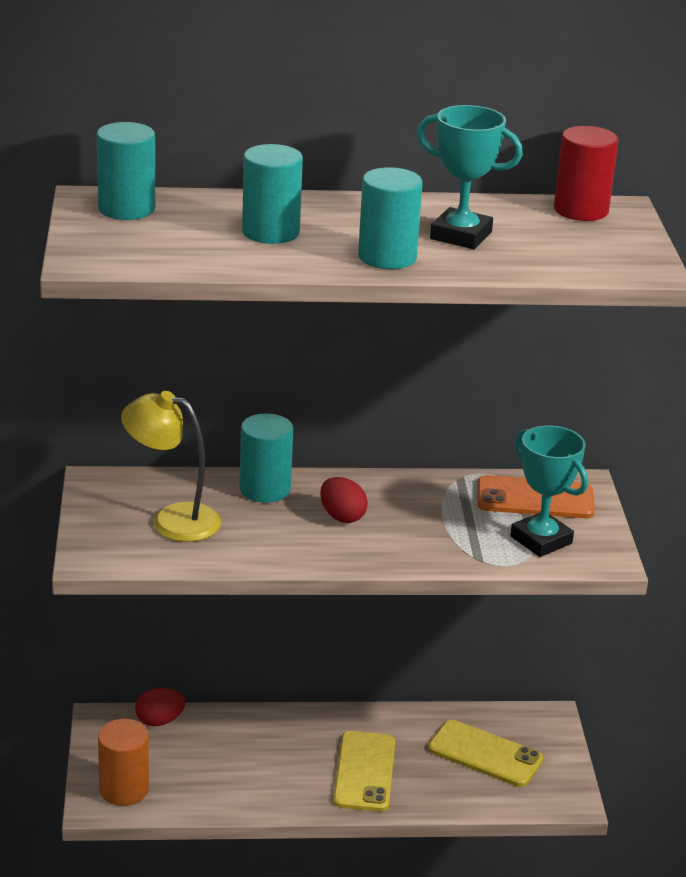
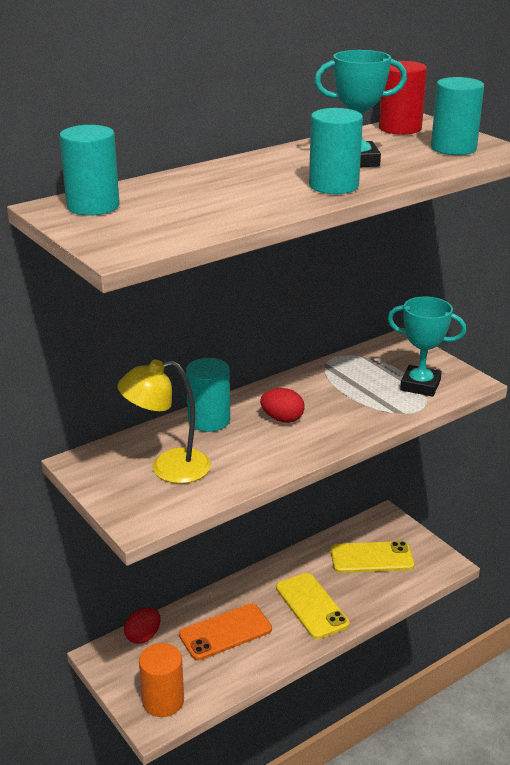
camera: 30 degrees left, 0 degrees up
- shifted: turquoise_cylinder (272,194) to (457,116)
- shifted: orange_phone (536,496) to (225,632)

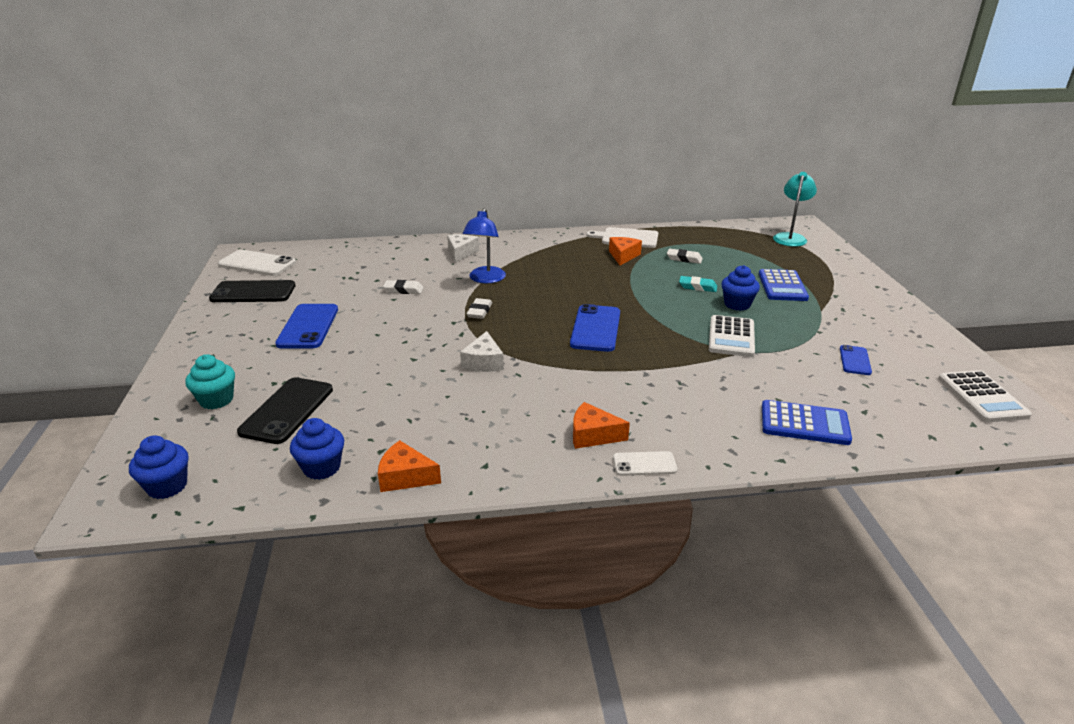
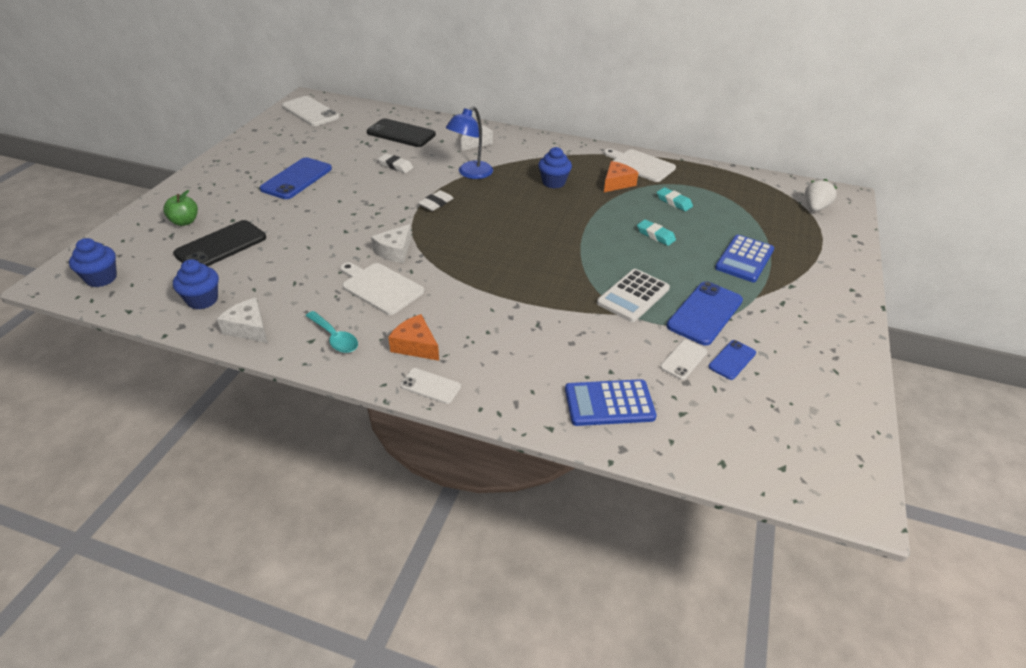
camera: 25 degrees right, 10 degrees up
- swapped: turquoise_cupcake (210,381) to green_apple (180,208)
- shifted: black_phone (252,291) to (401,132)
- repainted: orange_cheese (409,466) to white_cheese (242,320)
- shifted: blue_phone (595,328) to (704,313)
- repainted: white_eraser (685,256) to turquoise_eraser (675,199)
- shifted: blue_cupcake (740,288) to (555,167)
- rotated: blue_calculator (807,422) = (611,402) 135 degrees clockwise
- swapped: turquoise_lamp (795,209) to white_strawberry (821,195)
- gone: white_calculator (985,396)
- new: turquoise_spoon (331,332)
- new: white_cutting_board (382,288)
- new: white_phone (683,360)

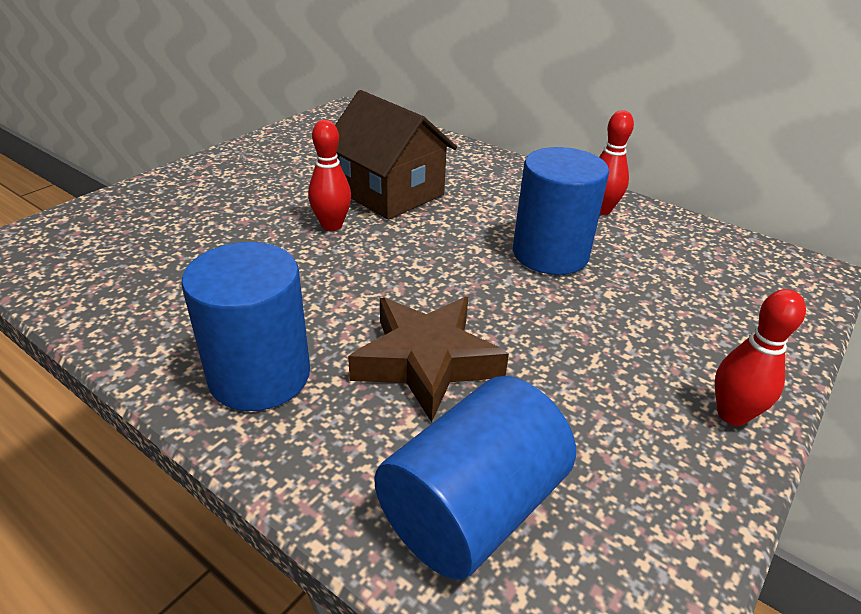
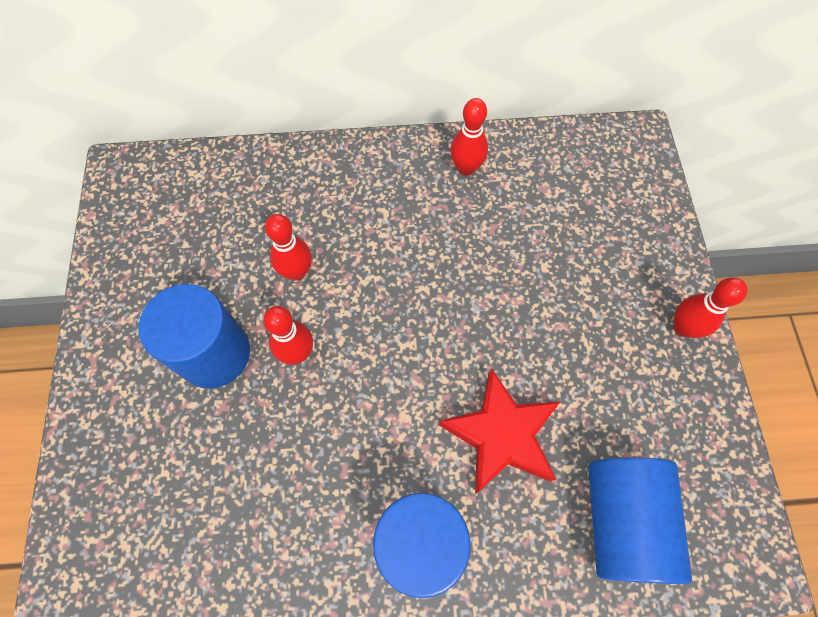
camera: 40 degrees left, 30 degrees up
- swapped: brown_house (396,155) to red_bowling_pin (288,247)
- repainted: brown_star (428,360) to red_star (500,431)
- shifted: blue_cylinder (561,211) to (194,336)

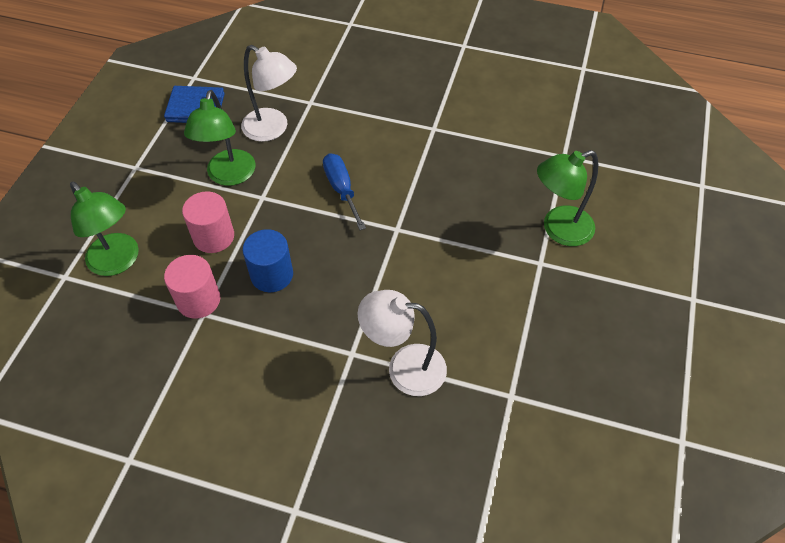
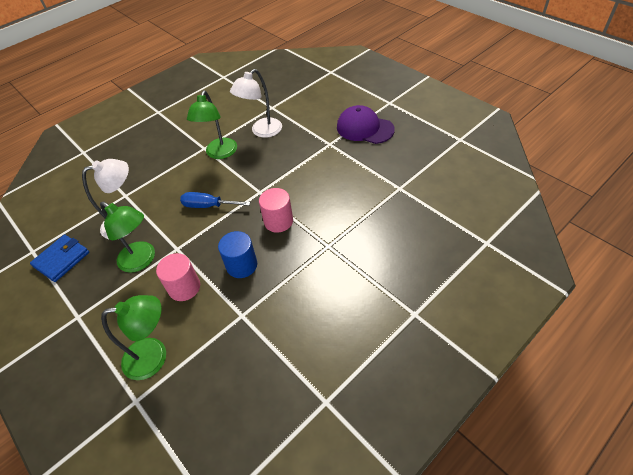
camera: 55 degrees left, 5 degrees down
- shifted: pink_cylinder (192,287) to (276,210)
- shifted: white_lamp (402,343) to (256,103)
- shifted: green_lamp (567,198) to (212,124)
- new: purple_cap (366,124)

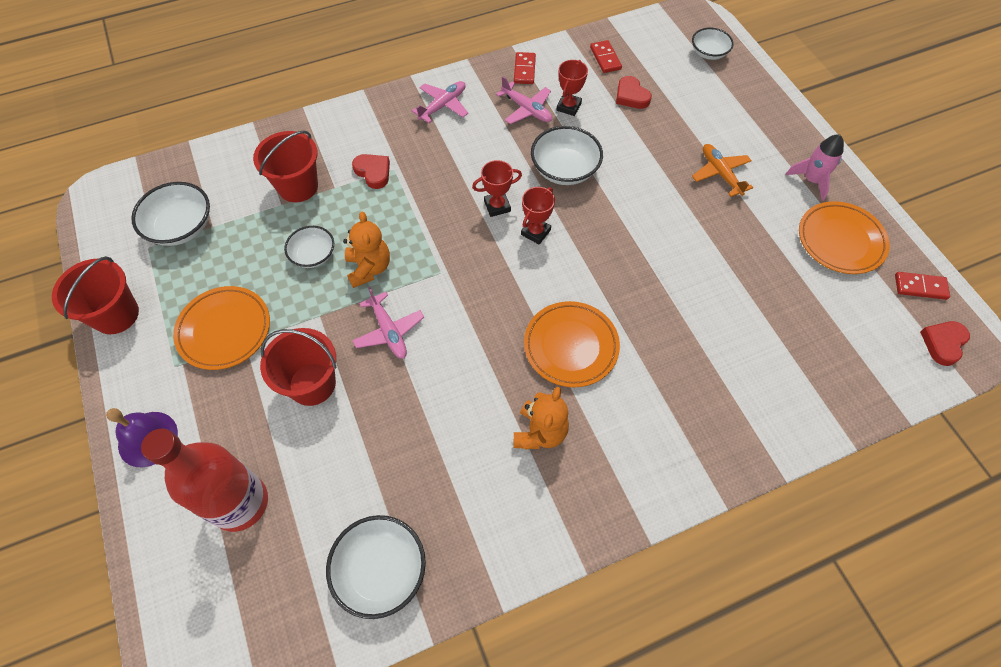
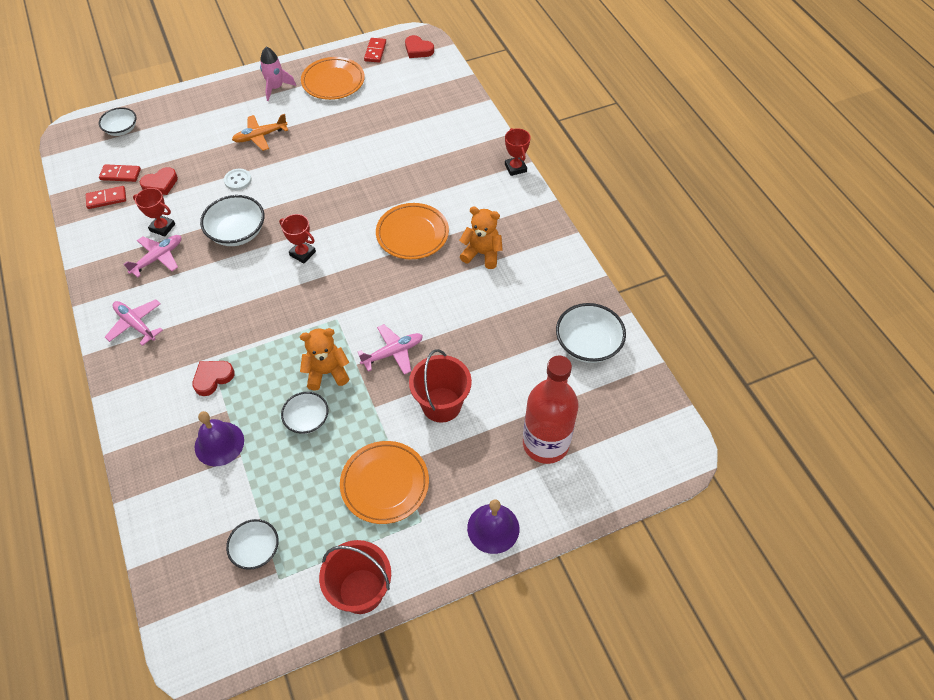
camera: 90 degrees left, 5 degrees down
- scaled: white_bowl (170,214) = (252,544) x0.64
- swapped: red_bucket (285,166) to purple_bell (219,438)
- shifted: red_trophy (497,188) to (518,152)
- shifted: red_domino (525,68) to (120,173)
- new: white_button (238,179)

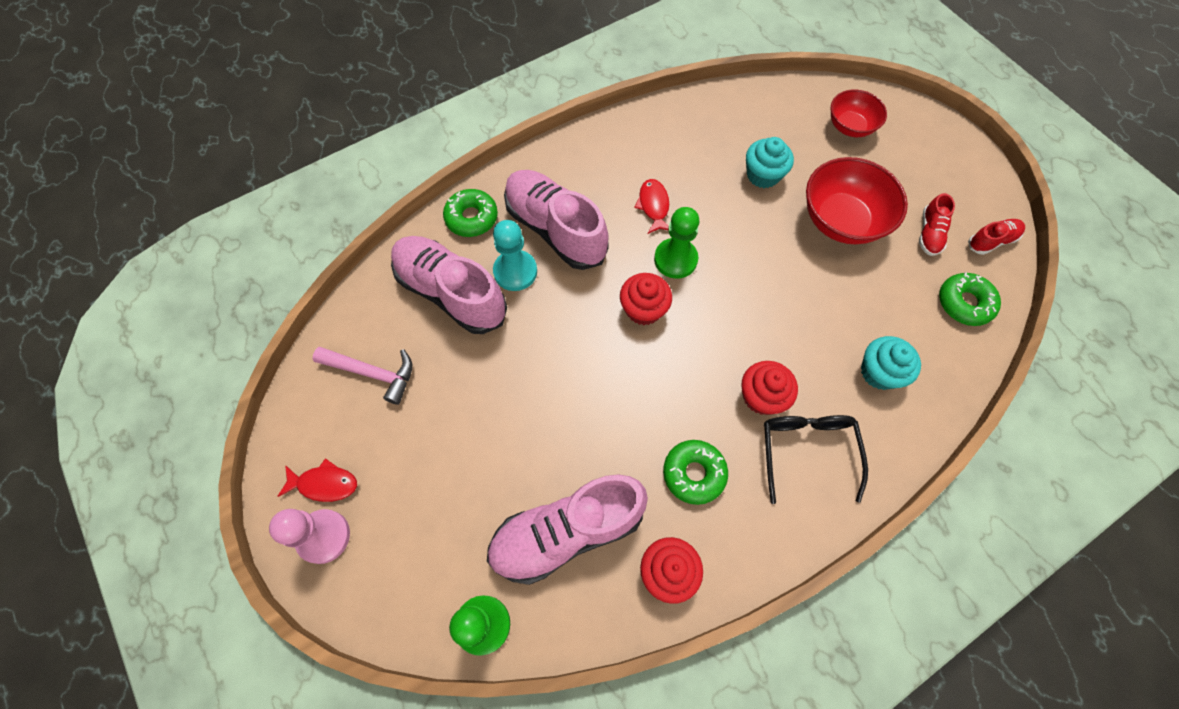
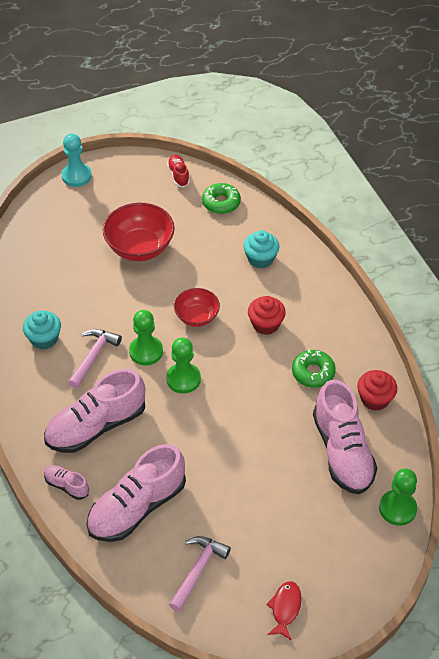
camera: 80 degrees left, 15 degrees down
- gone: pink_pawn (309,536)
- swapped: green_donut (470,213) to pink_shoe (66,482)
- shifted: turquoise_pawn (515,255) to (77,160)
- swapped: red_cupcake (646,299) to green_pawn (183,365)
- swapped: red_fish (651,206) to pink_hammer (95,358)
- shifted: turquoise_cupcake (770,162) to (42,330)
- gone: black_glasses (816,459)
- shifted: red_bowl (859,113) to (197,307)
- gone: red_shoe (937,224)

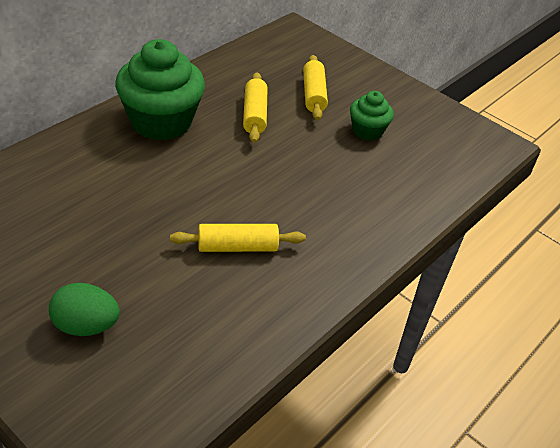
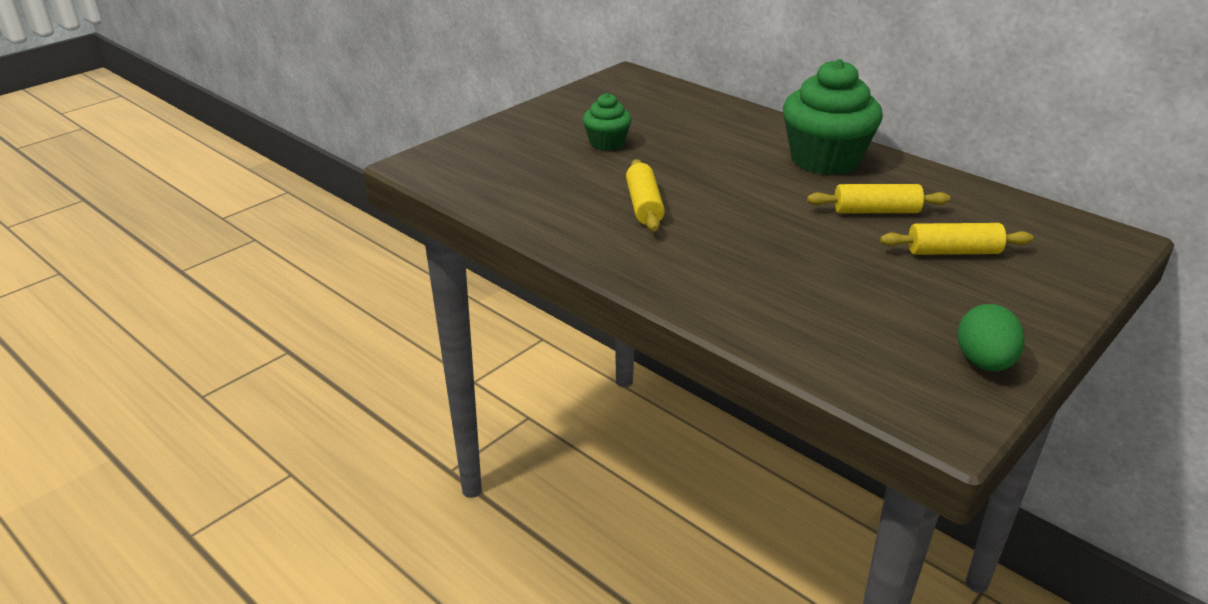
camera: 95 degrees right, 10 degrees down
- shifted: green_egg (84,309) to (991,337)
- shifted: green_cupcake (372,116) to (607,122)

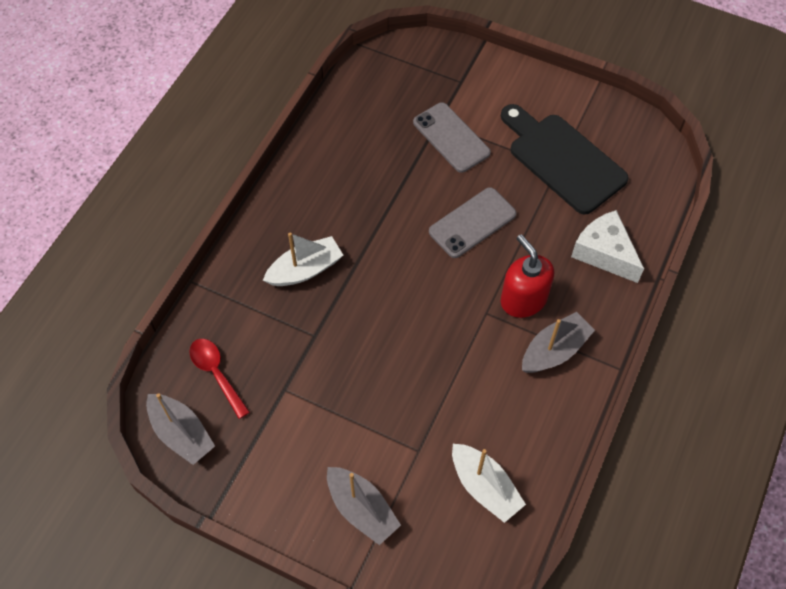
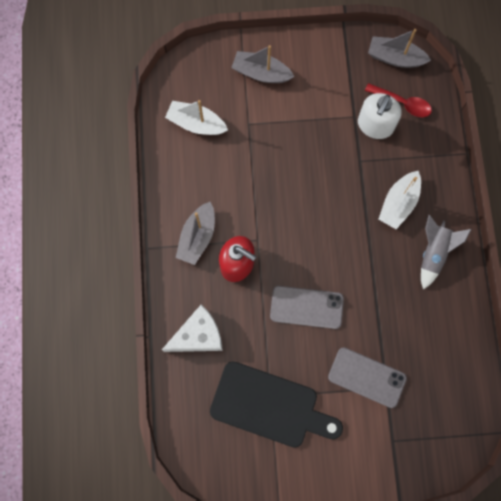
camera: 150 degrees right, 15 degrees up
- rotated: grey_phone (472,222) = (307,307) 75 degrees clockwise
- rotated: white_cheese (607,246) = (192,328) 45 degrees counterclockwise
- new: white_soap_dispenser (380,116)
- new: grey_rocket (446,252)

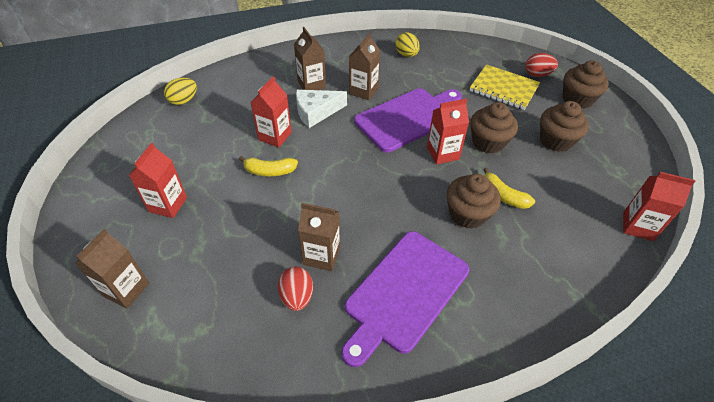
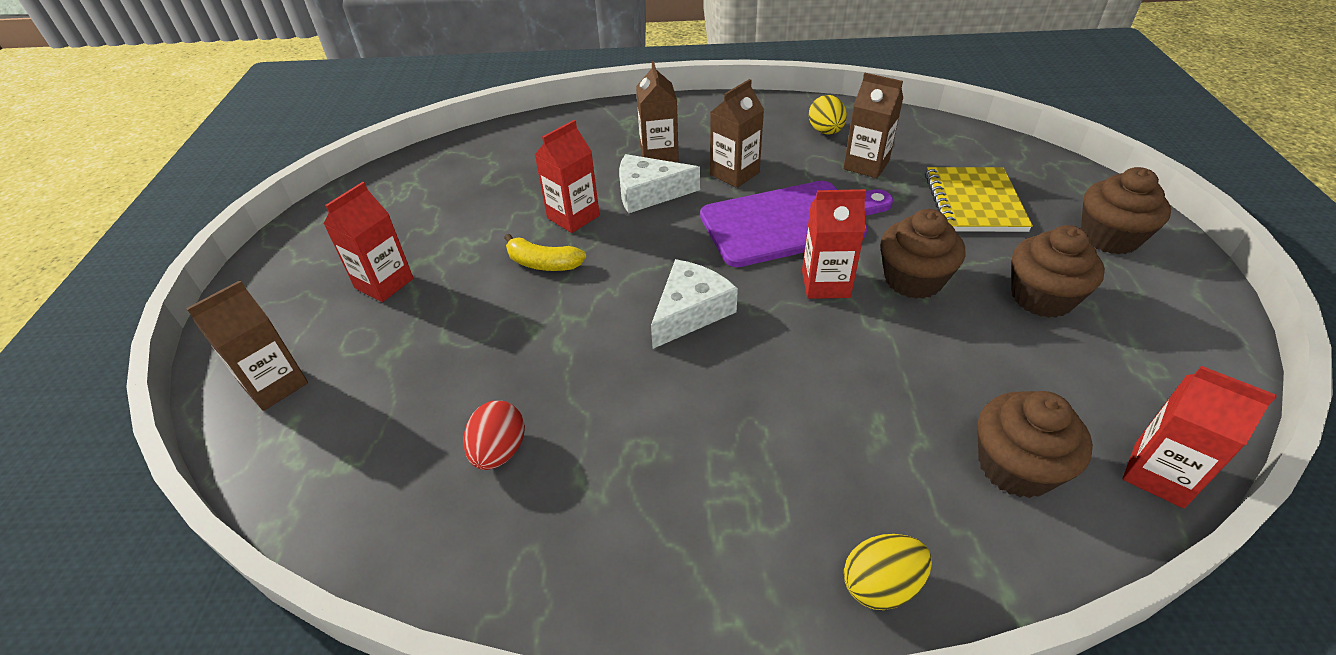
camera: 20 degrees right, 5 degrees down
- shifted: yellow_egg (180,91) to (888,572)
- shifted: brown_carton (319,237) to (873,125)
- gone: purple_cutting_board (405,299)
- shifted: brown_cupcake (474,201) to (1035,444)
- rotated: yellow_notebook (505,87) = (979,199) 45 degrees clockwise
- gone: yellow_banana (509,188)
- gone: red_egg (541,65)
- new: white_cheese (694,304)

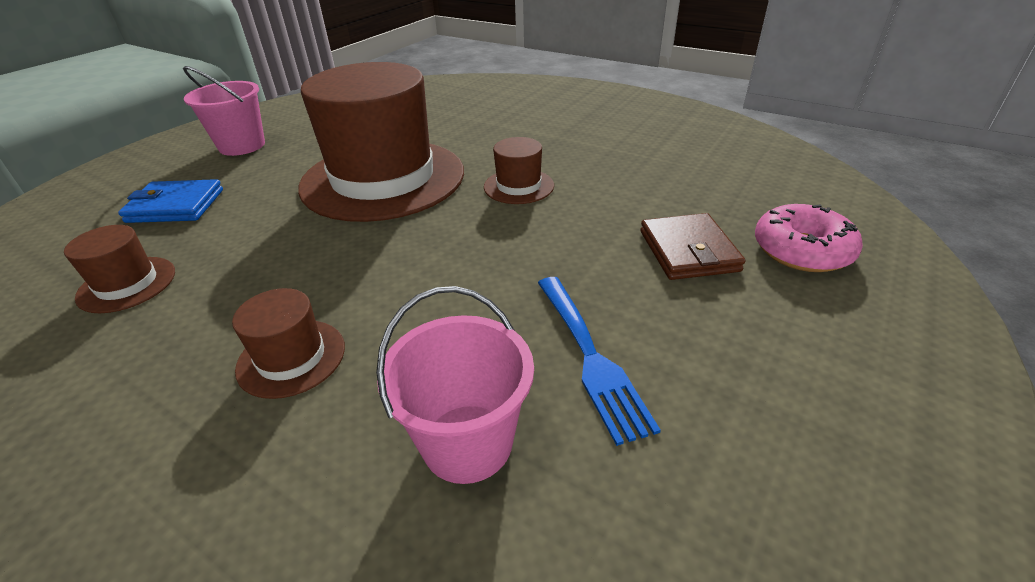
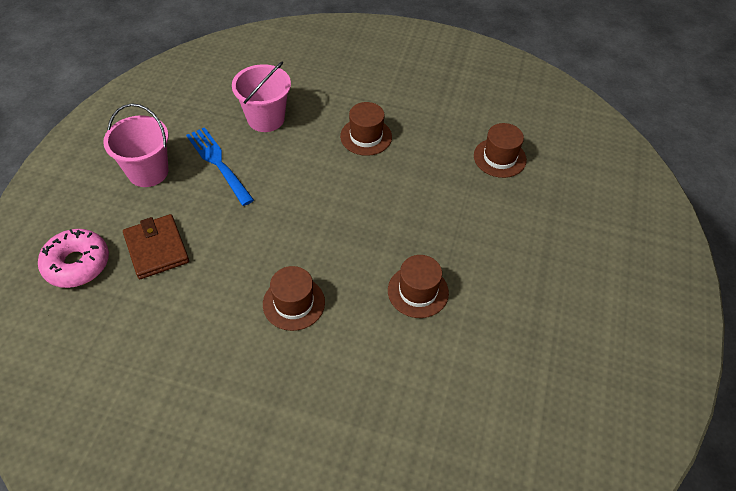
camera: 160 degrees right, 15 degrees up
- gone: blue_wallet (170,201)
- shifted: pink_bucket (224,111) to (135,145)
- scaled: brown_hat (381,142) = (418,286) x0.42

